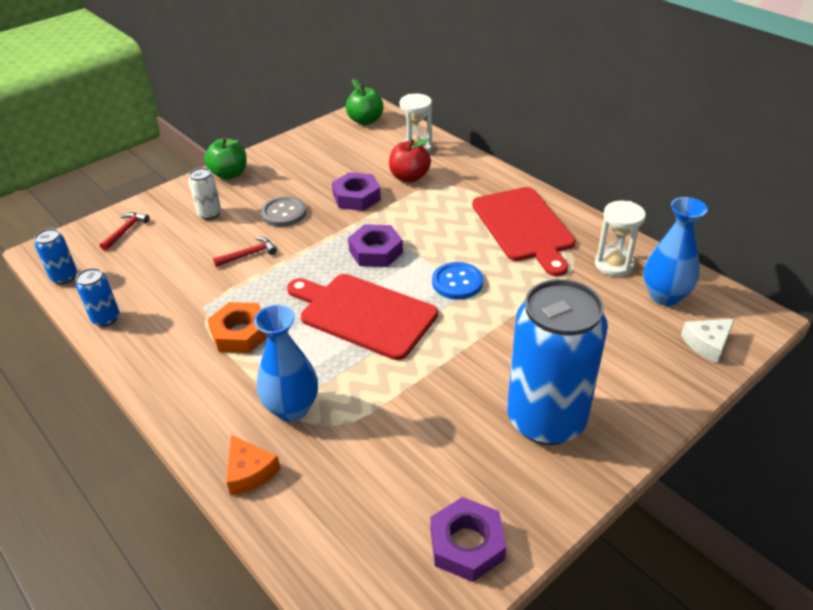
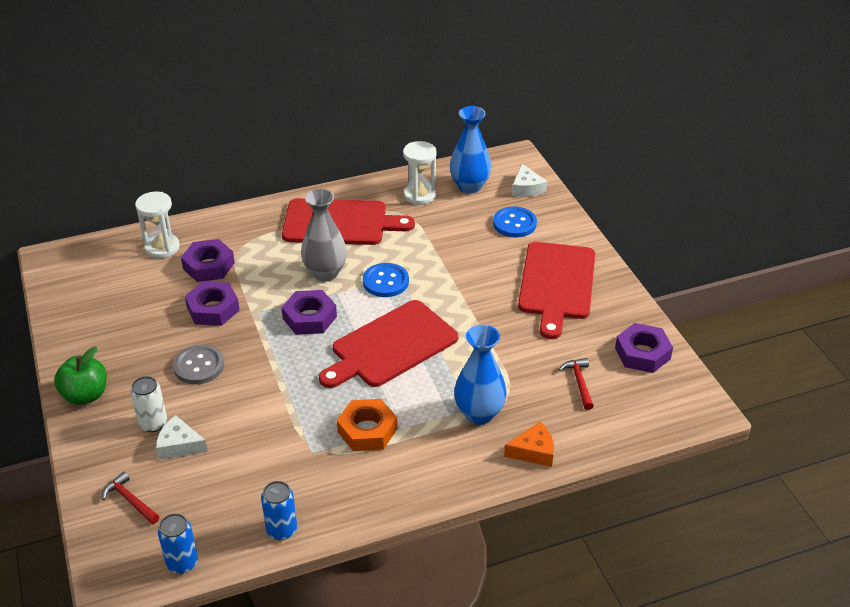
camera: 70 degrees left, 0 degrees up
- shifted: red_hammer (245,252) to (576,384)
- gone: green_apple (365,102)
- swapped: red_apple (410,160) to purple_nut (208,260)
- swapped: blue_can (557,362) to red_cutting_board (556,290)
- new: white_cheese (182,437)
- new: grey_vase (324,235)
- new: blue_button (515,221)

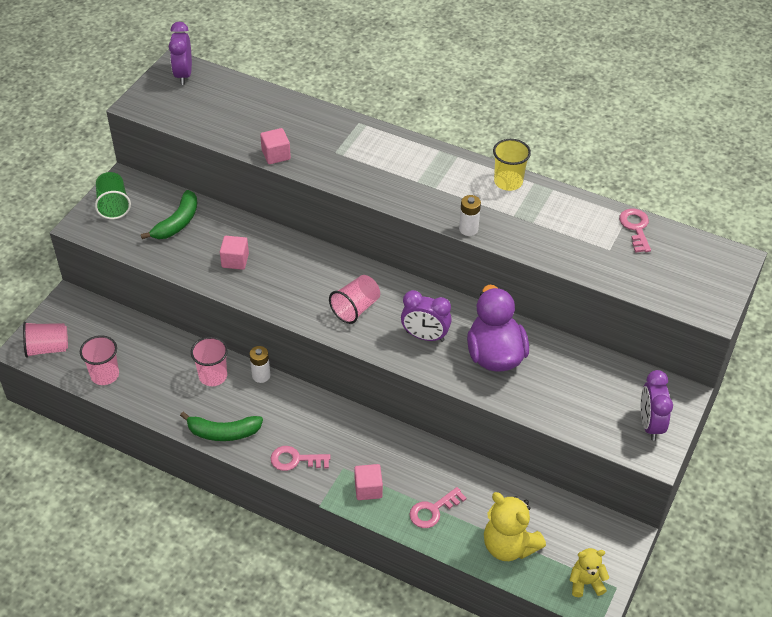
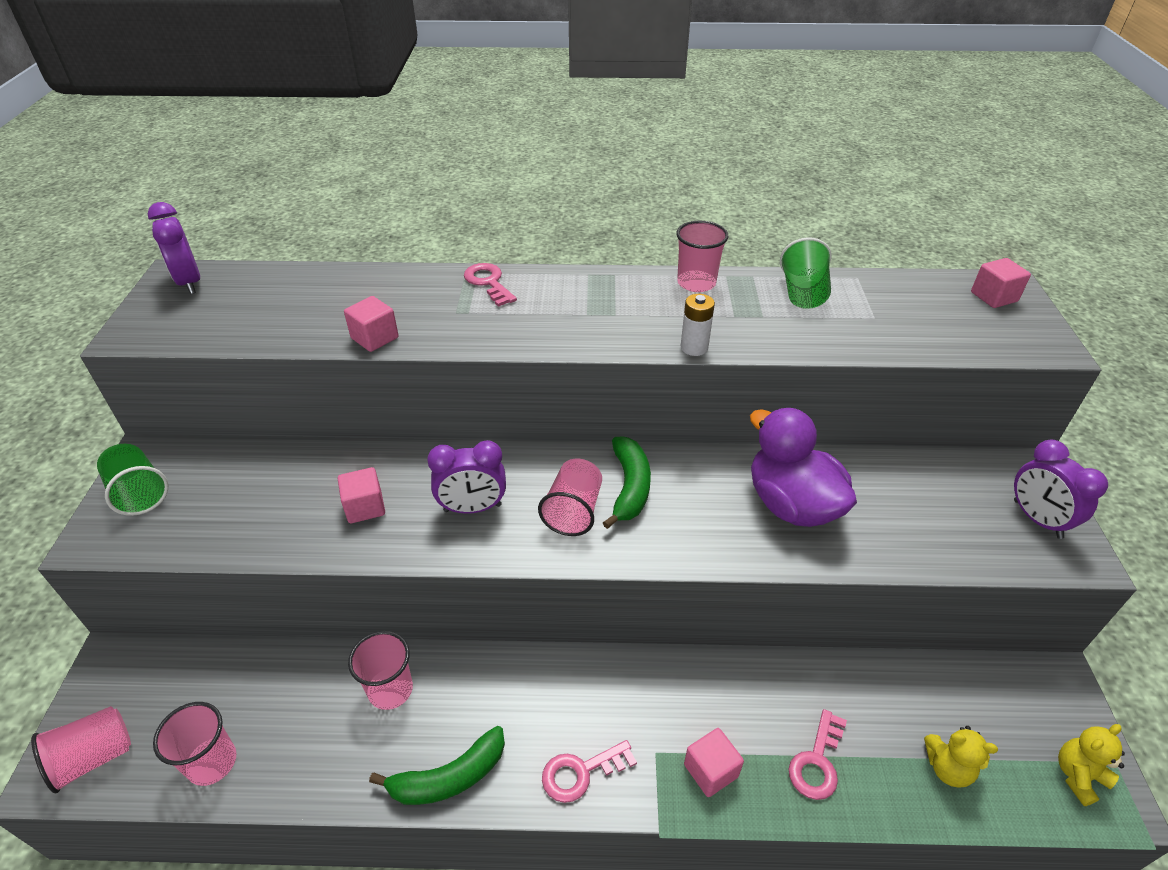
camera: 25 degrees left, 5 degrees down
- shifted: green_banana (169,214) to (627,482)
- gone: white_battery (260,364)
- shifted: purple_clock (426,316) to (466,477)
- scaled: yellow_teddy_bear (515,526) = (961,756) x0.60
- repainted: yellow_cup (512,165) to pink_cup (702,256)
- shifted: pink_key (635,231) to (490,285)
- new: green_cup (806,273)
- new: pink_cube (1001,283)

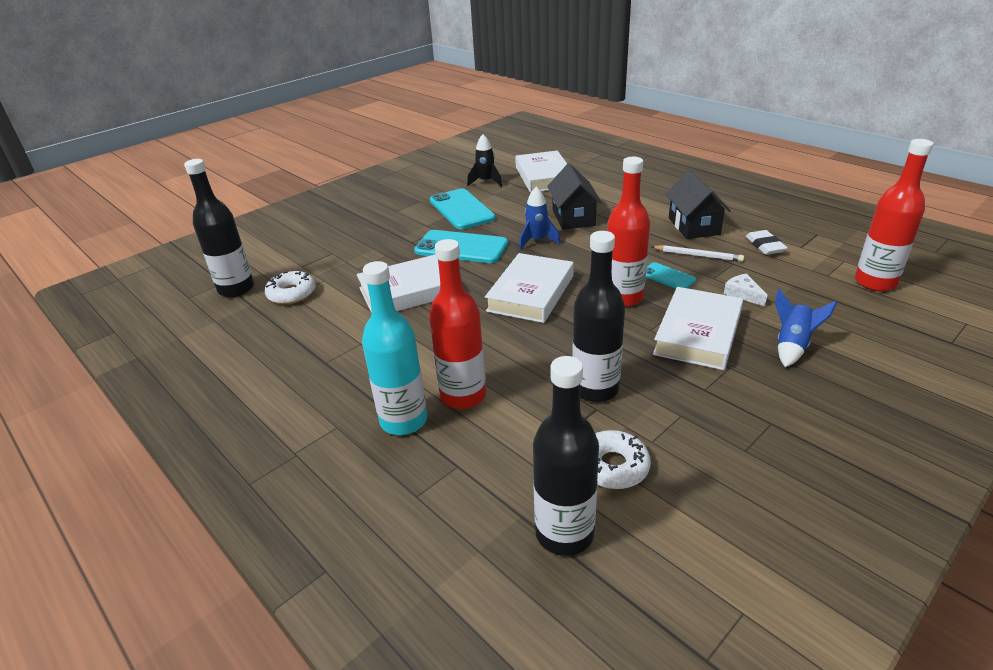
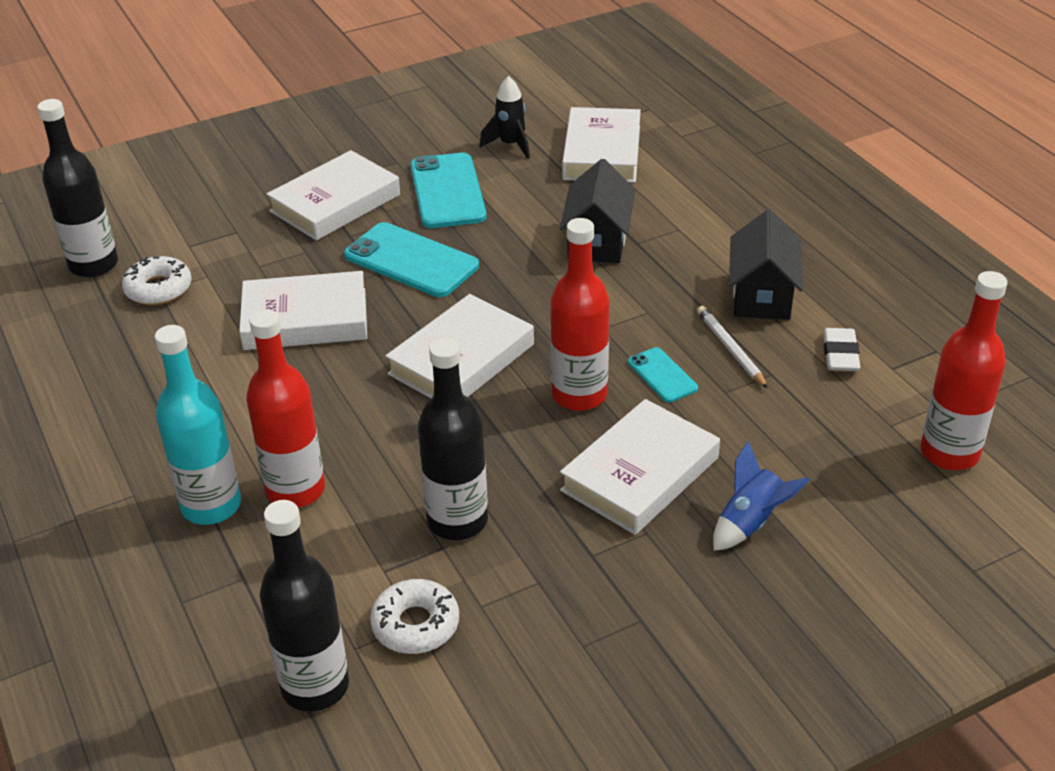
camera: 15 degrees right, 5 degrees up
- gone: blue_rocket (539,218)
- rotated: white_pencil (697,253) = (732,347) 150 degrees counterclockwise
- gone: white_cheese (745,289)
- new: white_book (333,195)

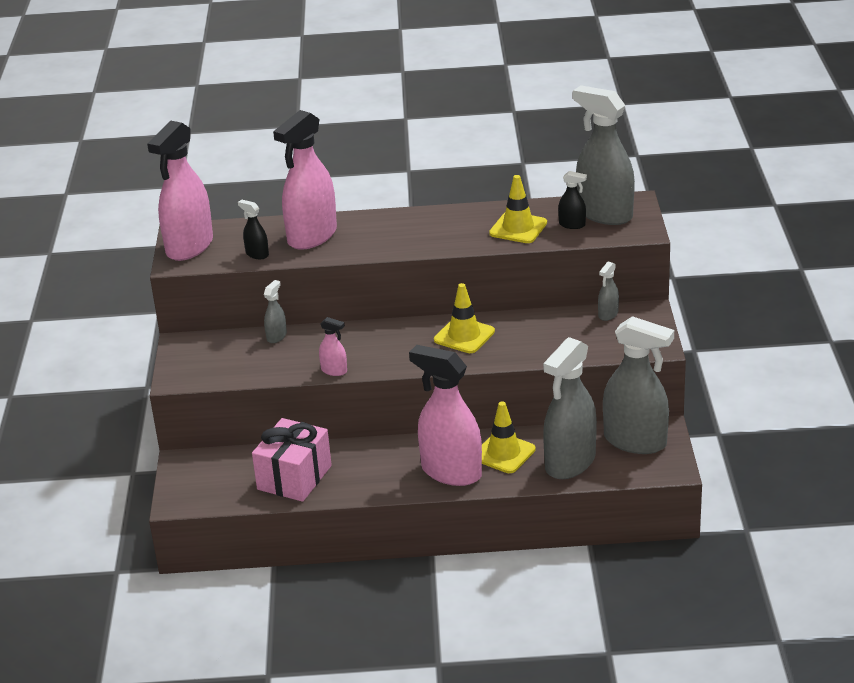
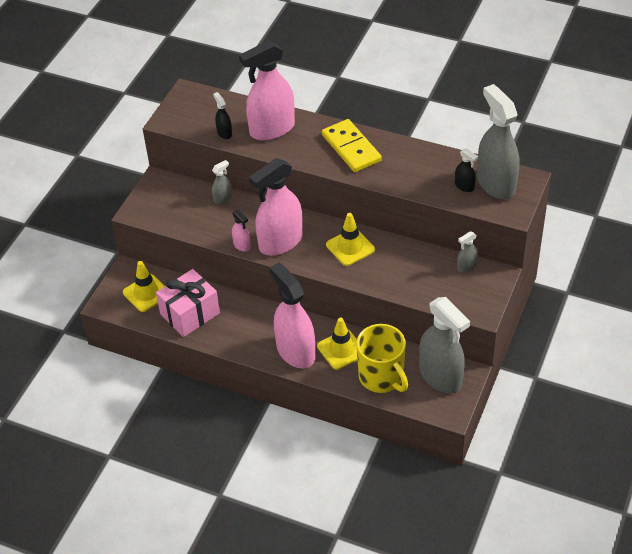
camera: 25 degrees right, 15 degrees up
- shifted: pink_spray_bottle (180,191) to (276,207)
- shifted: yellow_traffic_cone (518,209) to (144,286)
- swapped: grey_spray_bottle (570,408) to yellow_mug (382,358)
- new: yellow_domino (352,145)

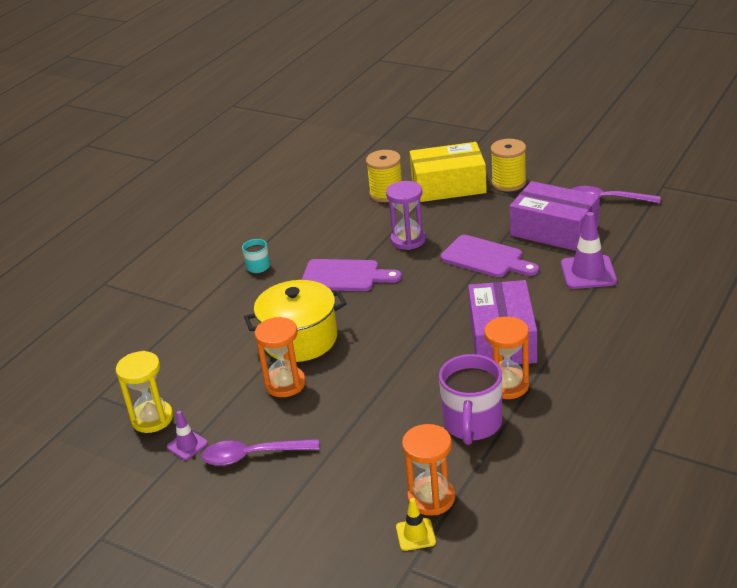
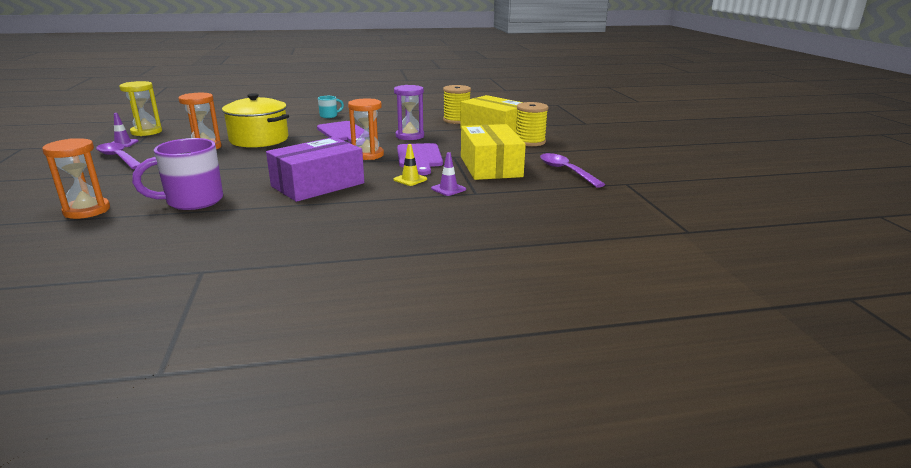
camera: 45 degrees right, 10 degrees down
- shifted: yellow_traffic_cone (416,524) to (410,165)
- shifted: orange_hourglass (506,358) to (366,129)
- repainted: purple_box (555,216) to yellow_box (493,152)
- scaled: purple_traffic_cone (589,250) = (448,174) x0.55

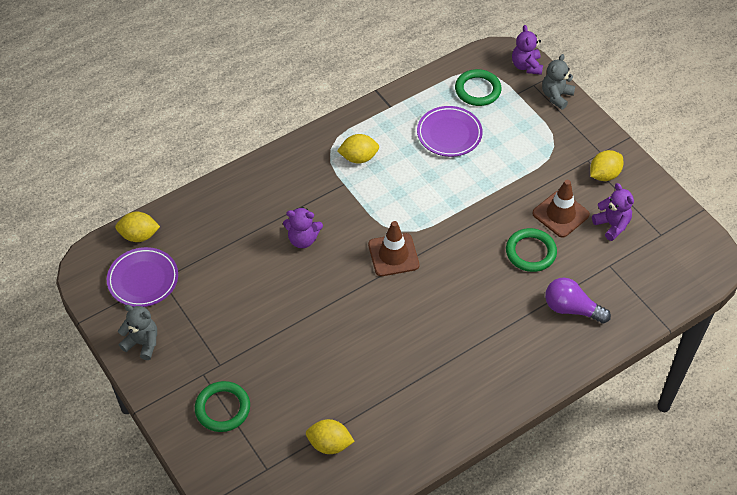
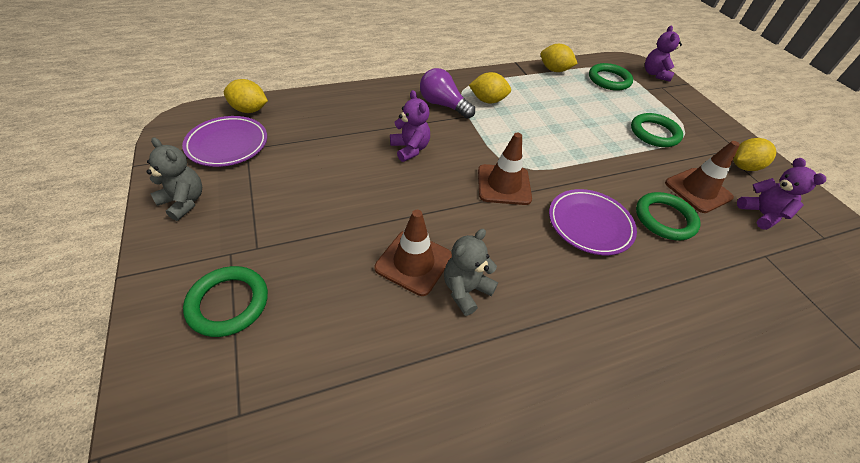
camera: 10 degrees right, 5 degrees down
- rotated: purple_teddy_bear (303,227) = (410,126) 135 degrees counterclockwise
- shifted: yellow_lemon (330,436) to (559,58)
- shifted: purple_plate (450,131) to (593,222)
- shifted: grey_teddy_bear (558,82) to (471,272)
- shifted: purple_light_bulb (578,300) to (447,93)
- new: brown_traffic_cone (413,253)
- new: green_ring (657,130)

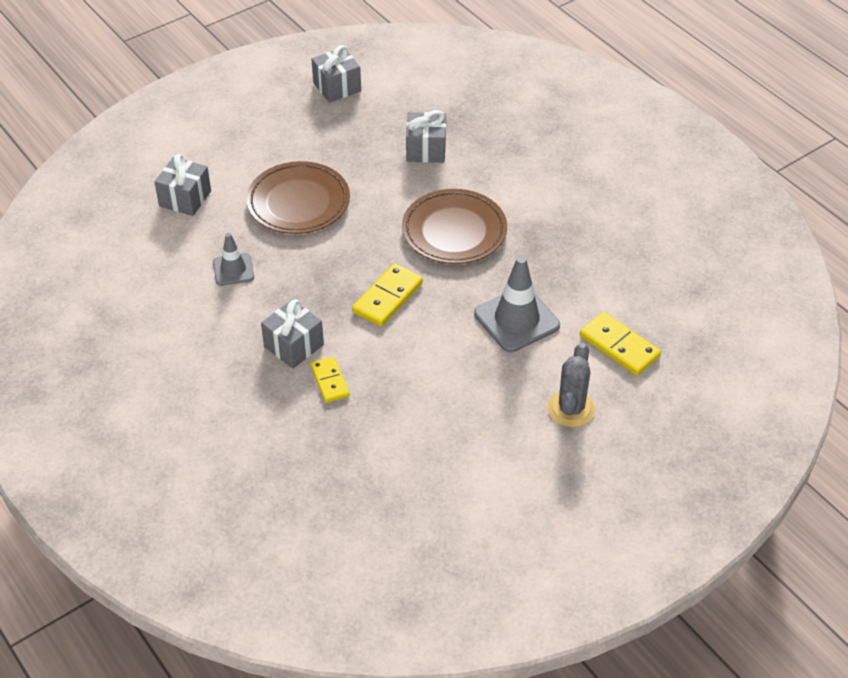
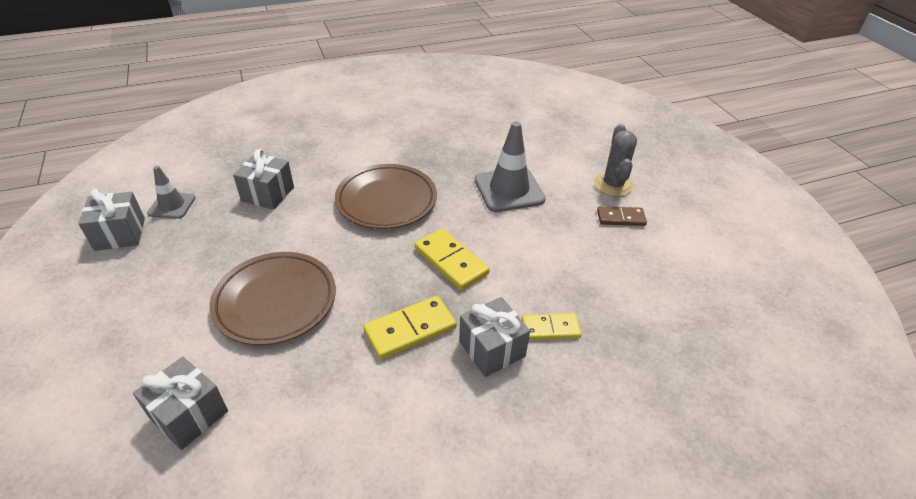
camera: 75 degrees left, 5 degrees down
- shifted: grey_traffic_cone (233,259) to (171,192)
- rotated: grey_cactus (571,385) = (615,160) 60 degrees clockwise
- shifted: yellow_domino (620,343) to (410,327)
- new: brown_domino (622,216)

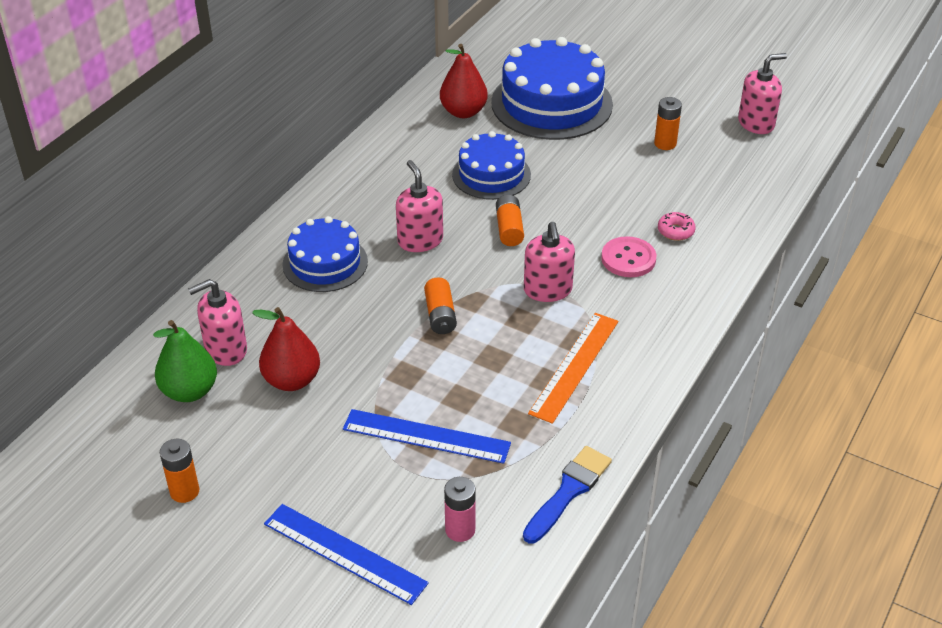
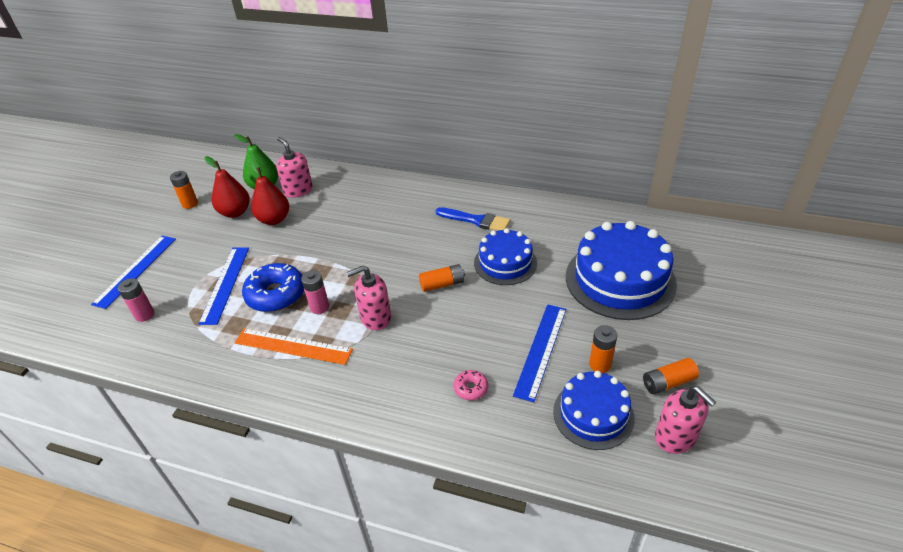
camera: 80 degrees right, 0 degrees up
- shifted: blue_cake (325,254) to (594,410)
- gone: pink_soap_dispenser (419,206)
- shifted: orange_battery (440,305) to (671,376)
- shifted: red_pear (464,81) to (227,187)
- shifted: blue_brush (567,495) to (473,219)
- gone: pink_button (628,256)
- new: blue_donut (273,287)
- new: pink_battery (315,292)
- new: blue_ruler (539,353)

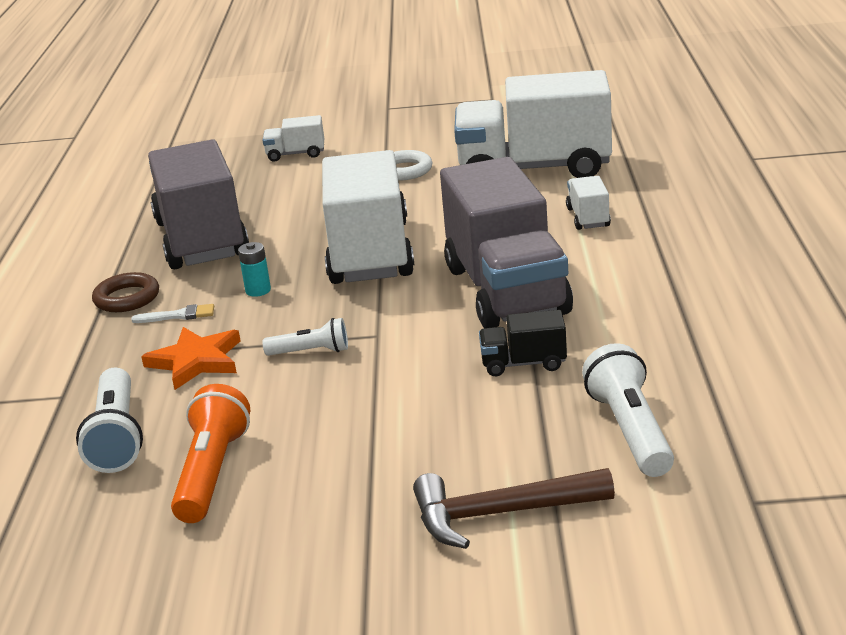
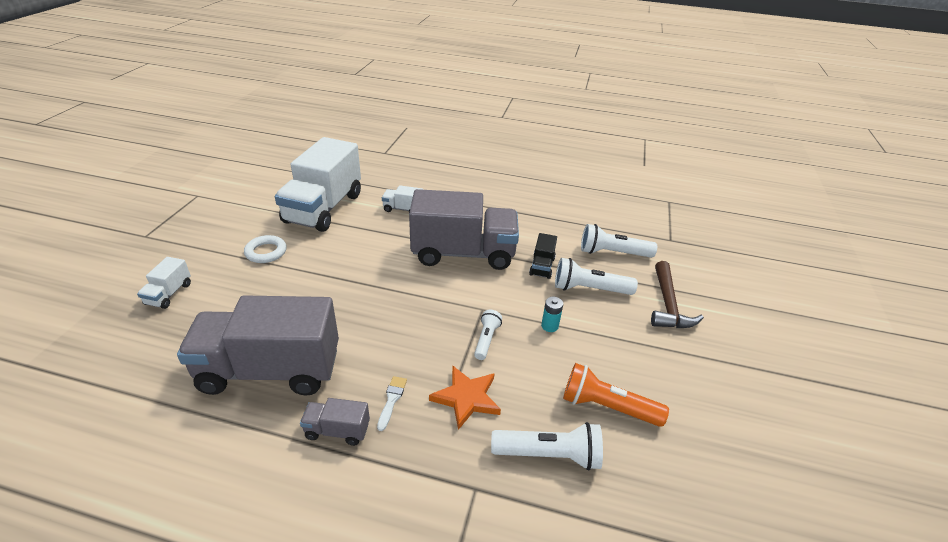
camera: 80 degrees left, 10 degrees up
- swapped: brown_ring (125,292) to grey_truck (335,422)
- shifted: turquoise_battery (254,269) to (552,314)
- gone: white_truck (368,217)
- new: white_flashlight (596,276)

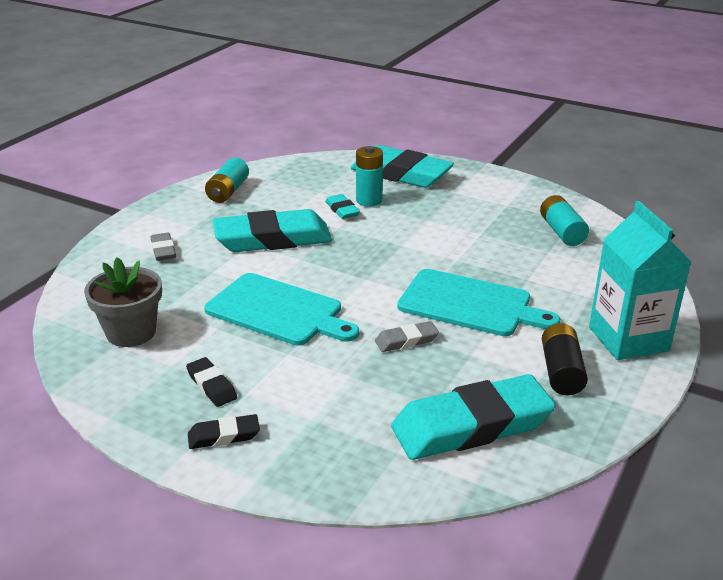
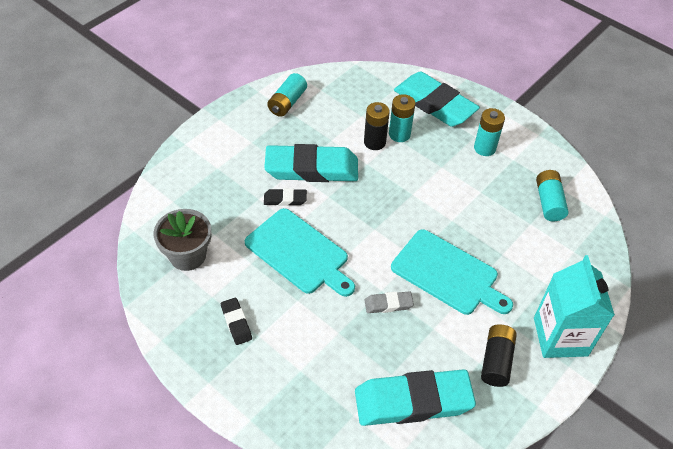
camera: 10 degrees right, 20 degrees up
- gone: grey_eraser (163,247)
- shifted: black_eraser (224,431) to (285,197)
- swapped: turquoise_eraser (342,206) to black_battery (377,126)
- new: turquoise_battery (489,132)

